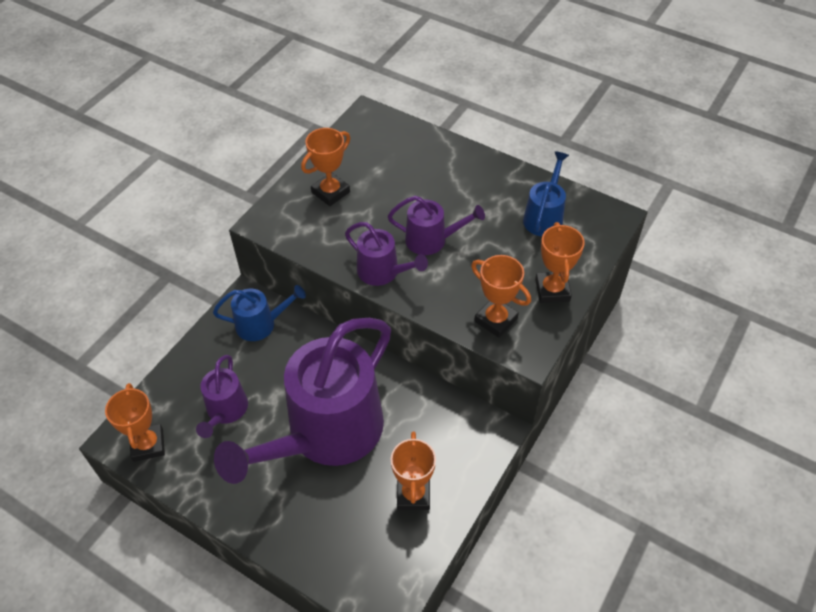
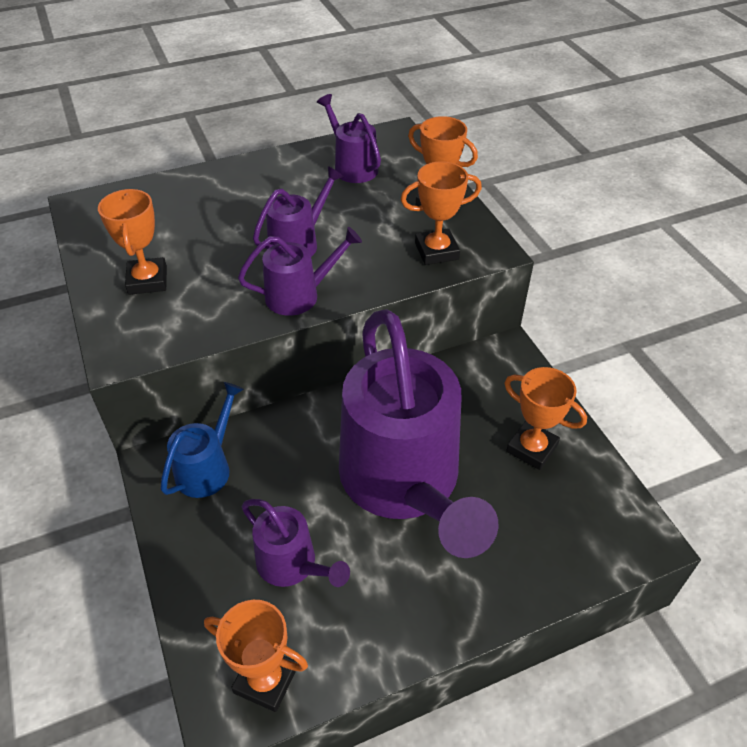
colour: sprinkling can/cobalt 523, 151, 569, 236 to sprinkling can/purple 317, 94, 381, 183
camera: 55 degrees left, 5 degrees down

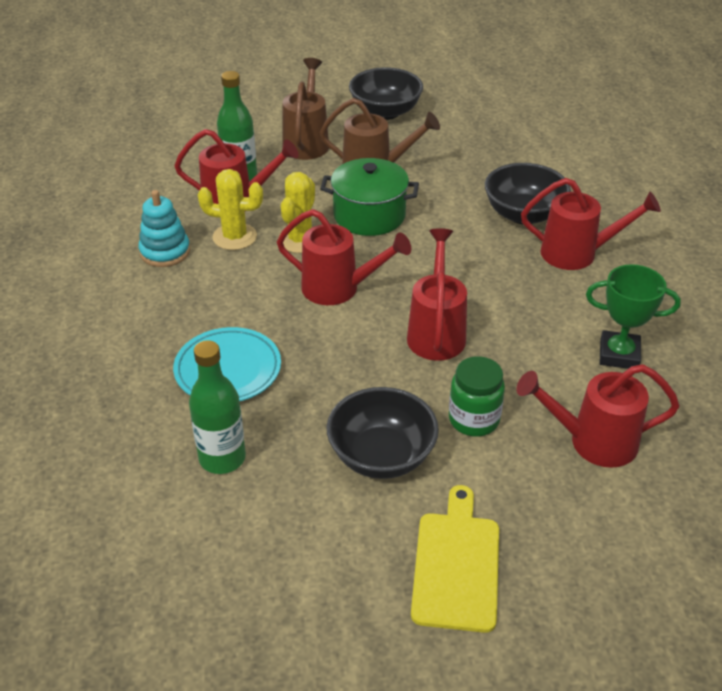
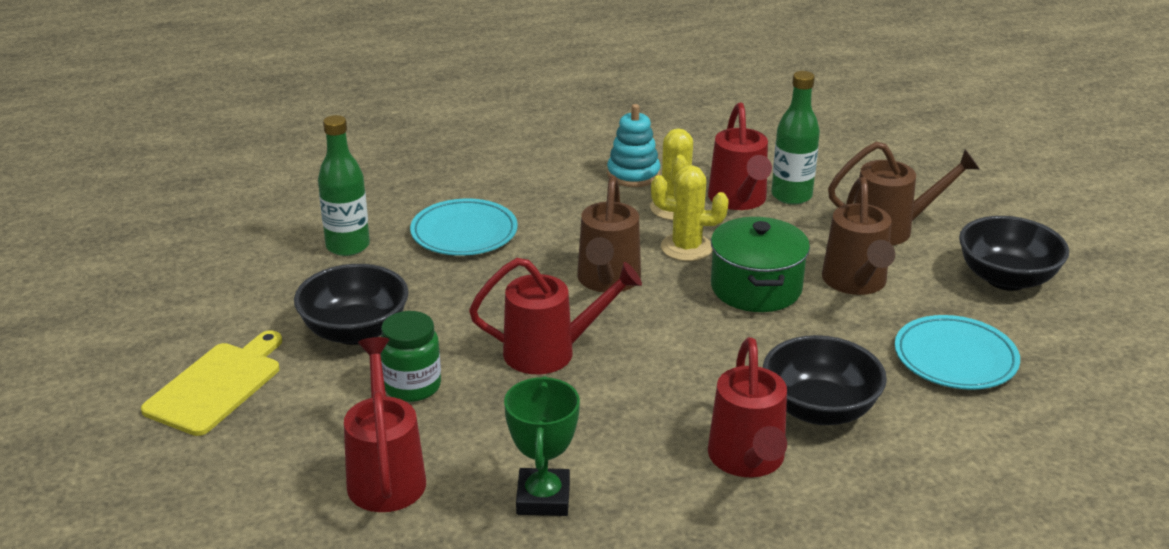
appeared: dinner plate/teal 895, 315, 1020, 390
colour: sprinkling can/scarlet 277, 209, 411, 305 to sprinkling can/russet 577, 175, 641, 293
spun: chopping board/bright yellow 411, 485, 499, 633 = 141, 330, 282, 436 60 degrees counterclockwise
camera: 80 degrees right, 10 degrees down

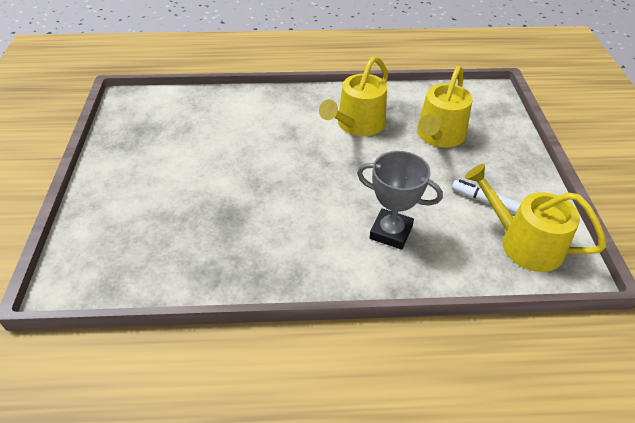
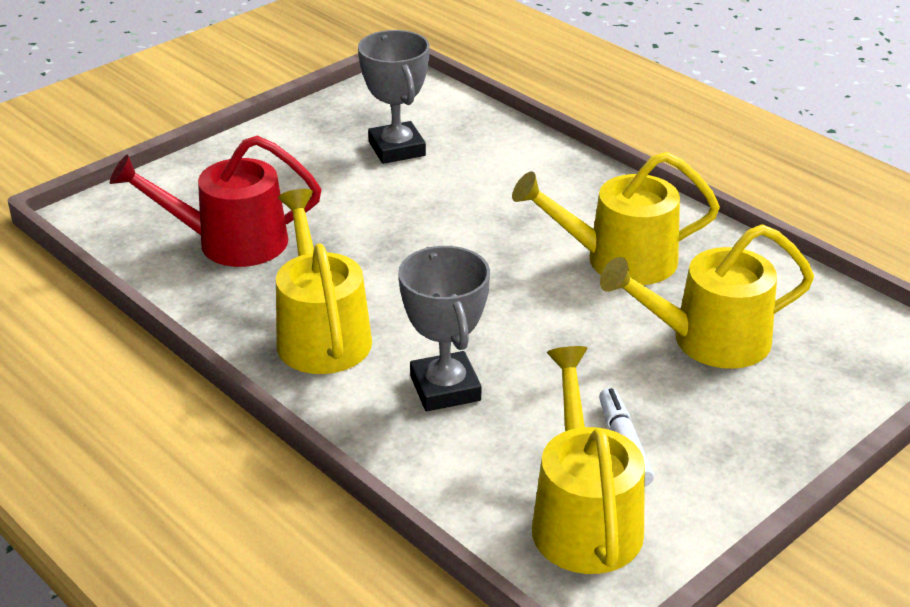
appeared: sprinkling can/scarlet 110, 136, 321, 267; sprinkling can/bright yellow 276, 189, 372, 374; award cup/grey 358, 30, 429, 164
camera: 50 degrees right, 10 degrees down

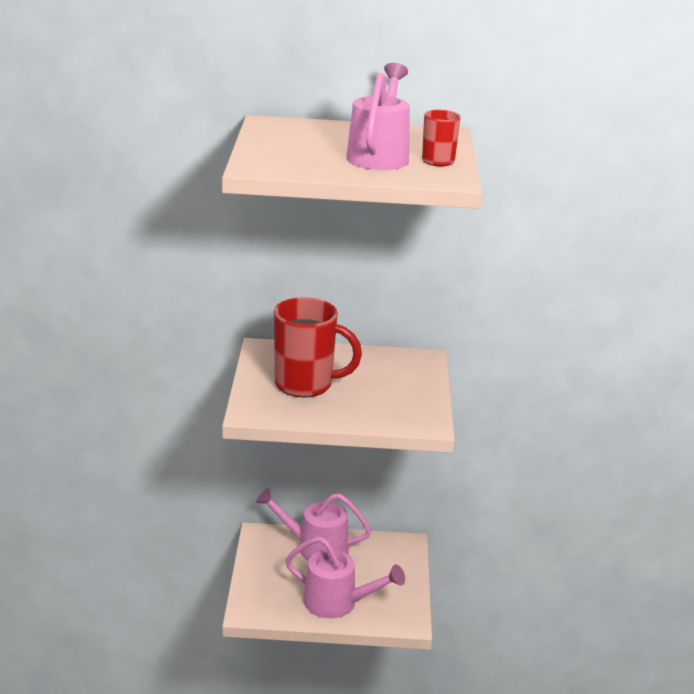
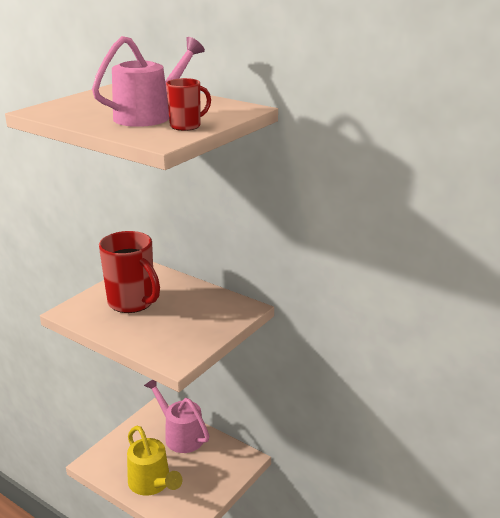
colour: sprinkling can/rosy 285, 536, 405, 618 to sprinkling can/bright yellow 127, 426, 182, 496
camera: 35 degrees right, 0 degrees up

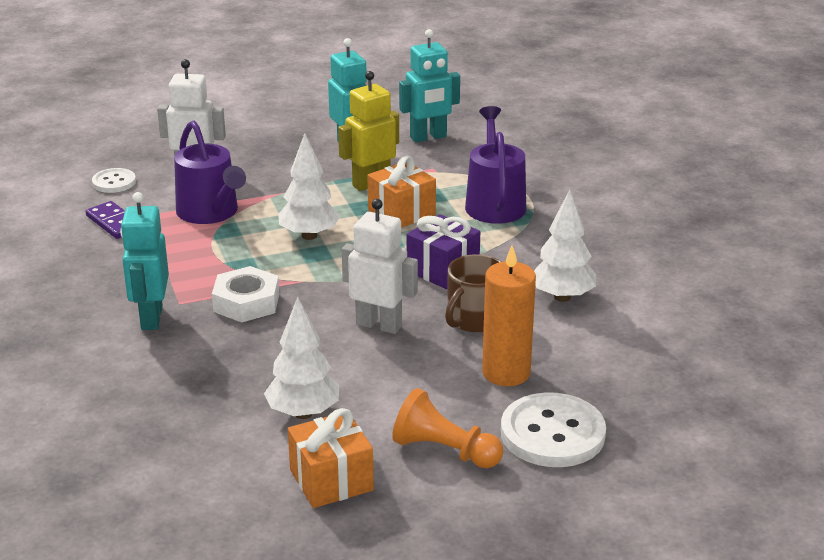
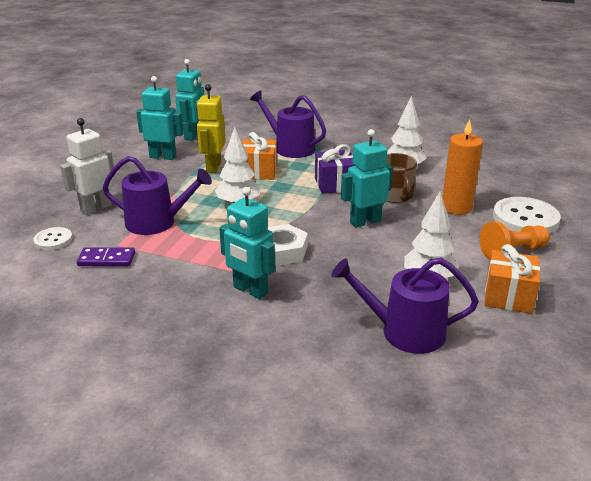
appeared: sprinkling can/purple 332, 258, 479, 354
colour: toy robot/white 342, 199, 418, 334 to toy robot/teal 341, 129, 393, 228
camera: 50 degrees left, 0 degrees up

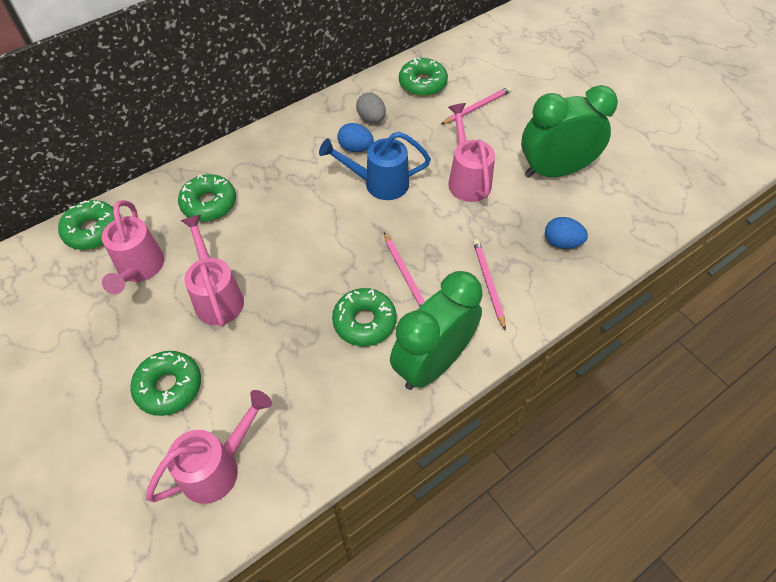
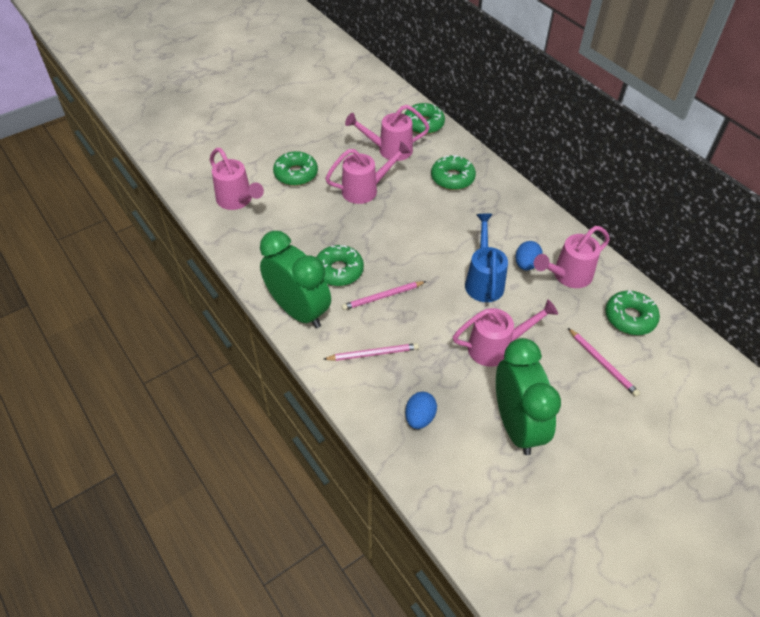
exchanged: toy egg/grey 356, 93, 386, 123 to sprinkling can/rosy 534, 226, 610, 288
camera: 90 degrees right, 5 degrees down

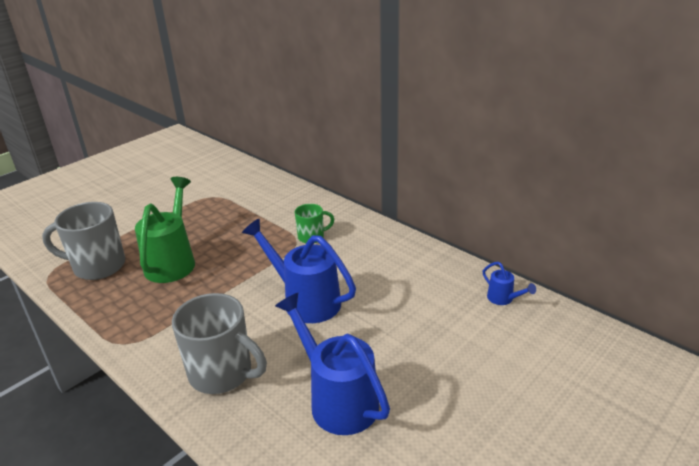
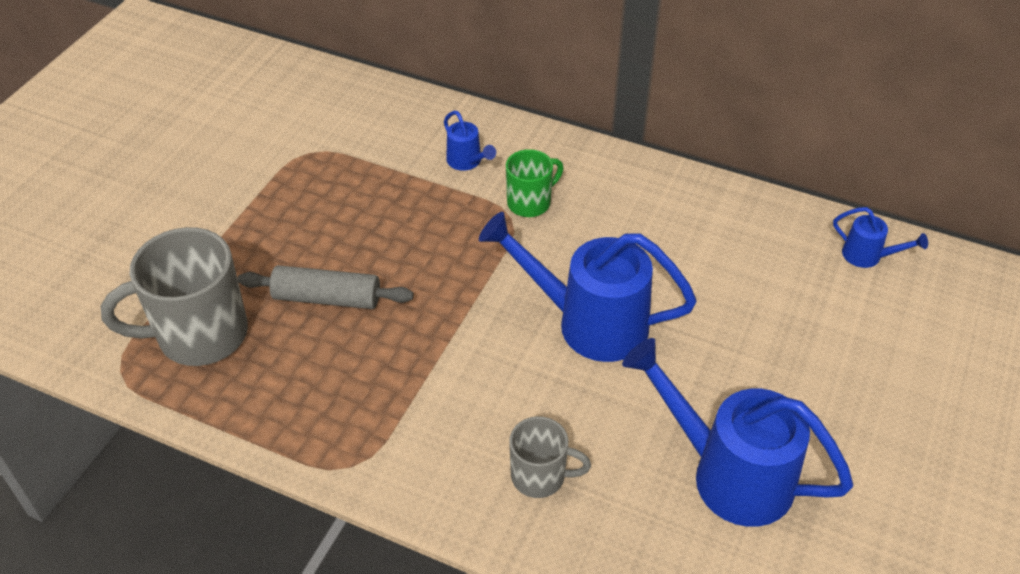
appeared: sprinkling can/cobalt 444, 111, 496, 171
exchanged: sprinkling can/green 135, 177, 195, 283 to dough roller/grey 238, 265, 414, 309
size: coffee mug/grey 172, 293, 267, 394 = 509, 416, 591, 498 x0.55
camera: 20 degrees left, 15 degrees up

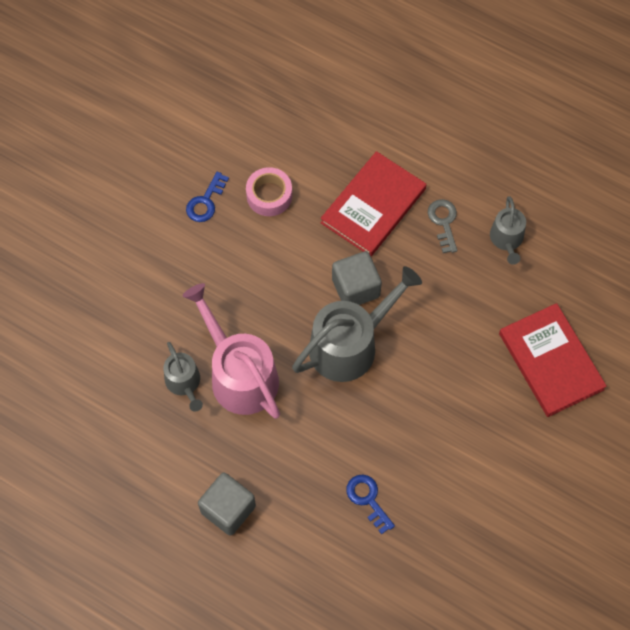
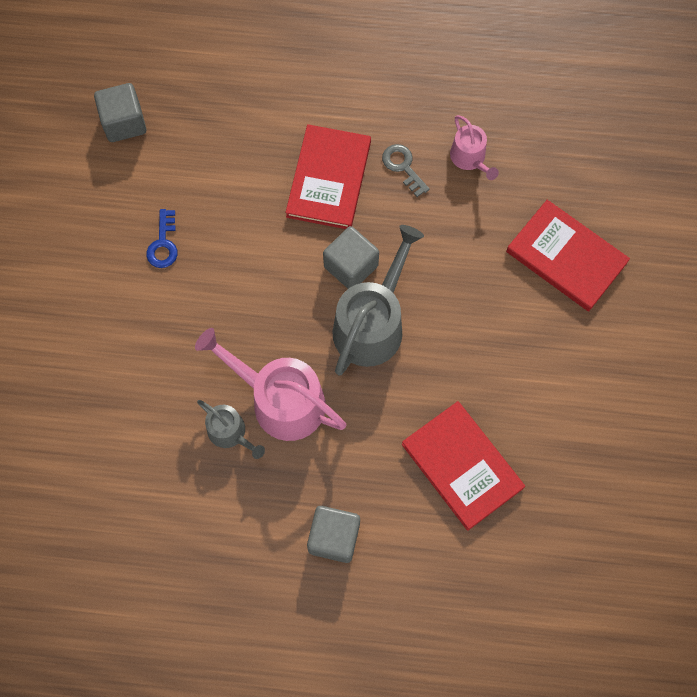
missing: sticky tape/rosy 246, 167, 292, 216
appeared: block/grey 94, 83, 146, 142
exchanged: door key/cobalt 346, 475, 395, 535 to book/scarlet 402, 401, 525, 531
colour: sprinkling can/grey 490, 196, 526, 265 to sprinkling can/rosy 450, 115, 499, 180
camera: 25 degrees left, 5 degrees up

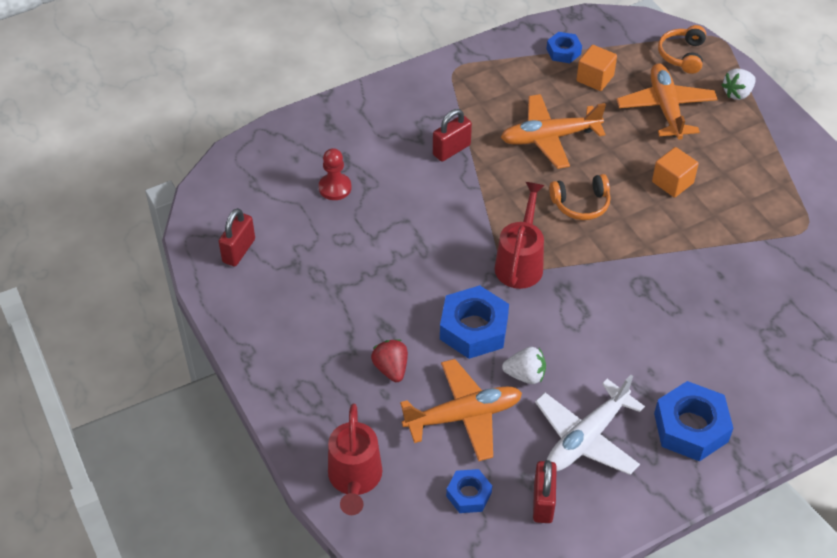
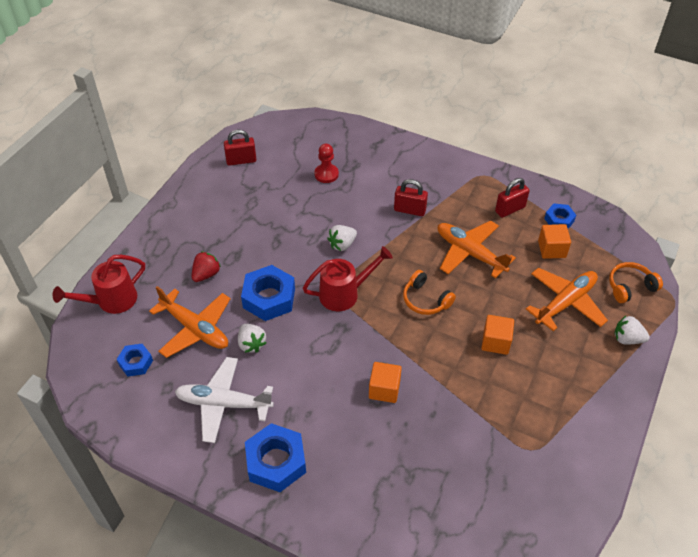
appeared: toy strawberry/white 327, 225, 357, 251; block/orange 369, 362, 402, 403
relocated: lock/scarlet 533, 460, 557, 523 to 495, 178, 530, 218
camera: 55 degrees right, 0 degrees up

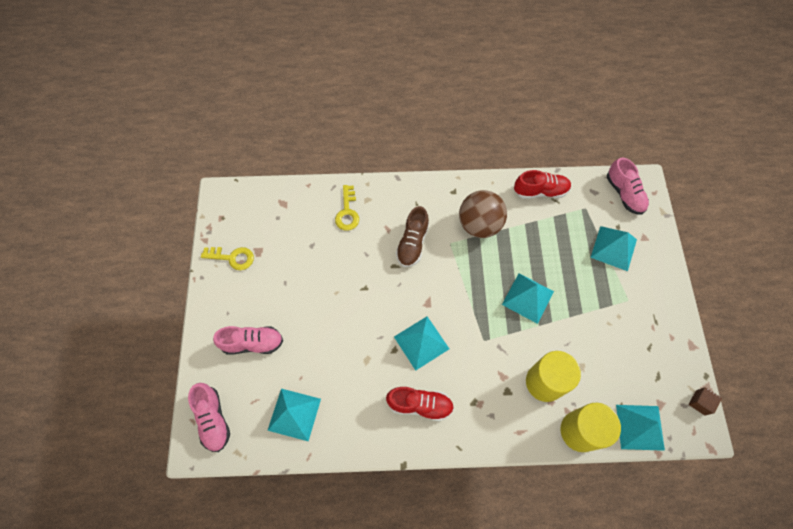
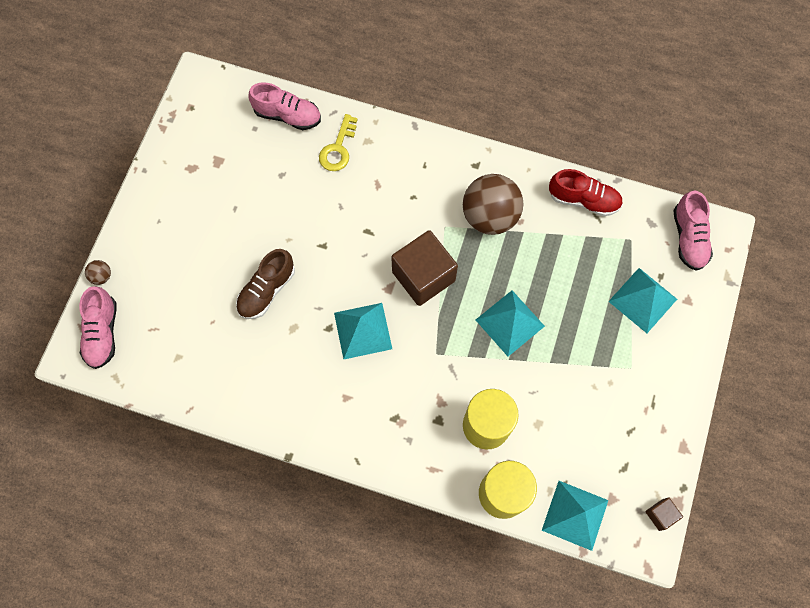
missing: door key/bright yellow 201, 247, 254, 270; pyramid/teal 267, 389, 321, 441; lace-up shoe/scarlet 386, 387, 454, 421
appeared: ball/russet 85, 260, 111, 285; block/russet 391, 230, 458, 306
relocated: lace-up shoe/rosy 213, 326, 283, 354 to 248, 82, 321, 130; lace-up shoe/russet 396, 206, 429, 267 to 236, 249, 295, 319
camera: 20 degrees right, 5 degrees up

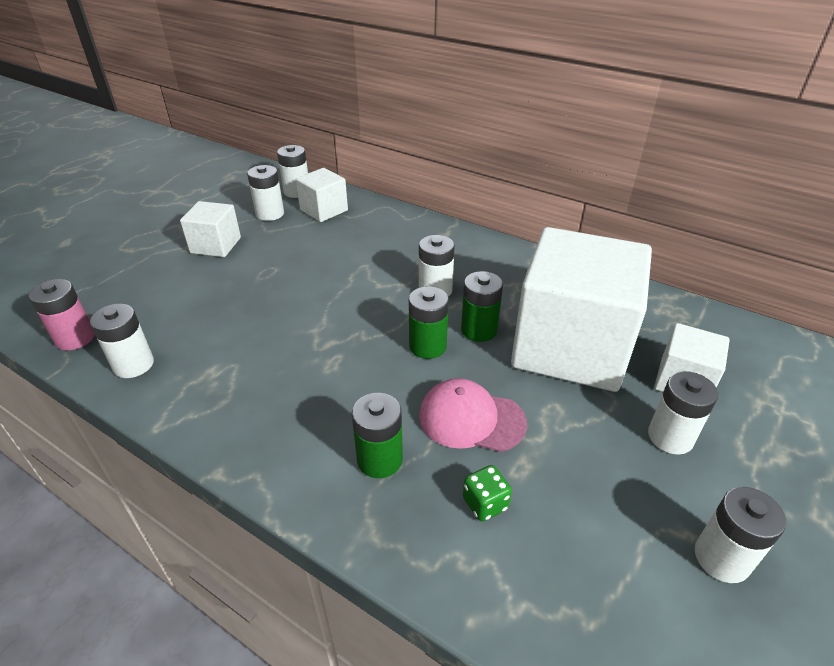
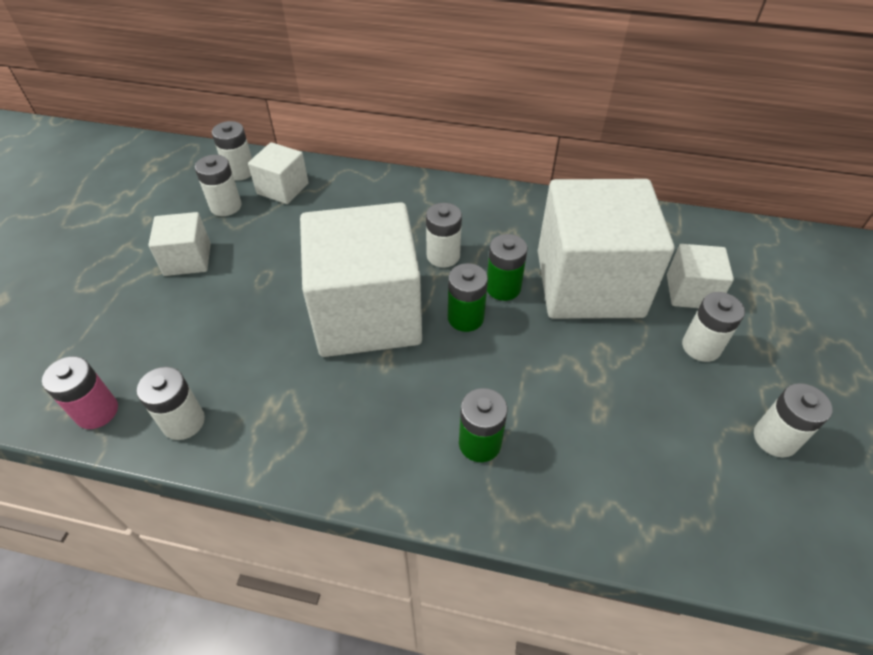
missing: peaked cap/rosy 419, 378, 527, 452; die/green 463, 465, 512, 521
appeared: block/white 300, 202, 422, 357
camera: 20 degrees left, 10 degrees up

